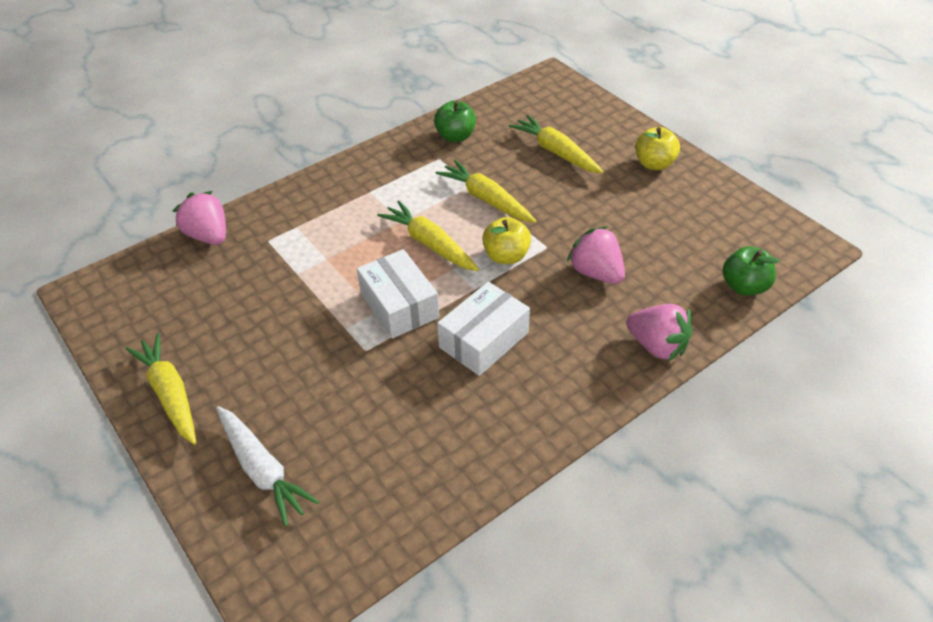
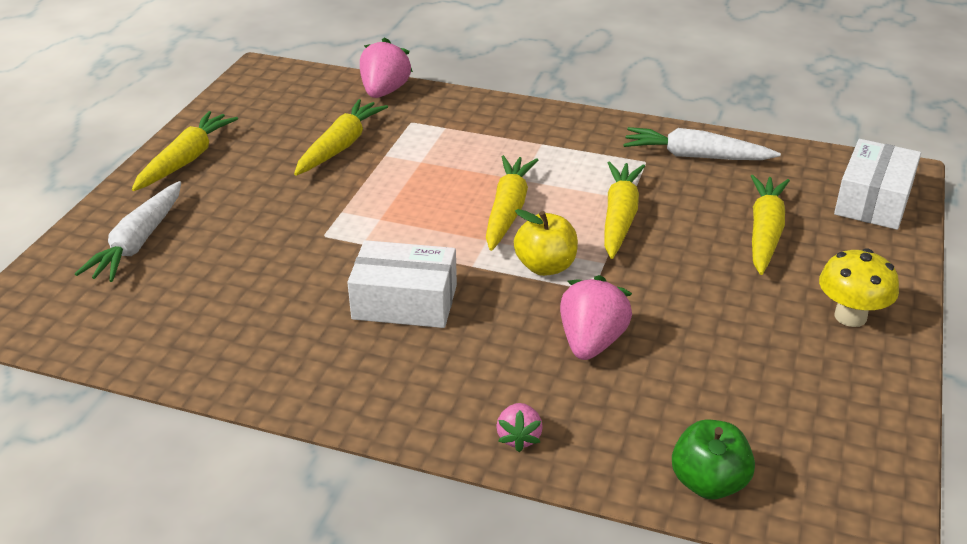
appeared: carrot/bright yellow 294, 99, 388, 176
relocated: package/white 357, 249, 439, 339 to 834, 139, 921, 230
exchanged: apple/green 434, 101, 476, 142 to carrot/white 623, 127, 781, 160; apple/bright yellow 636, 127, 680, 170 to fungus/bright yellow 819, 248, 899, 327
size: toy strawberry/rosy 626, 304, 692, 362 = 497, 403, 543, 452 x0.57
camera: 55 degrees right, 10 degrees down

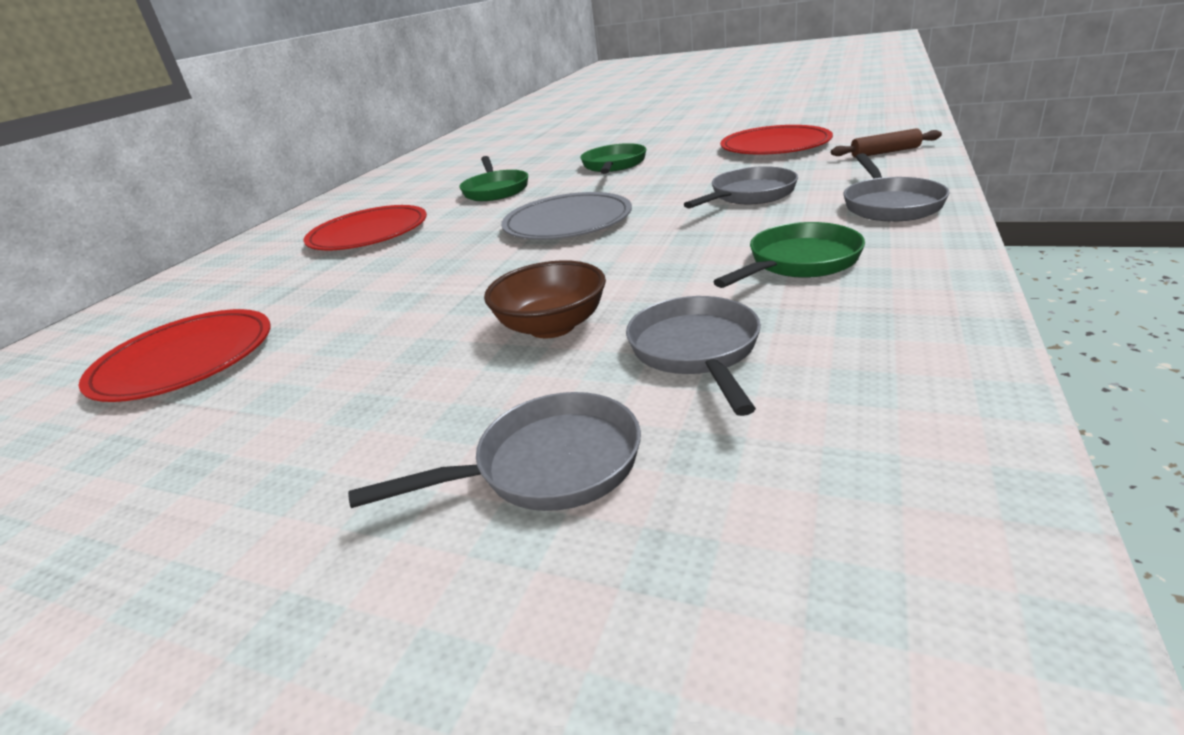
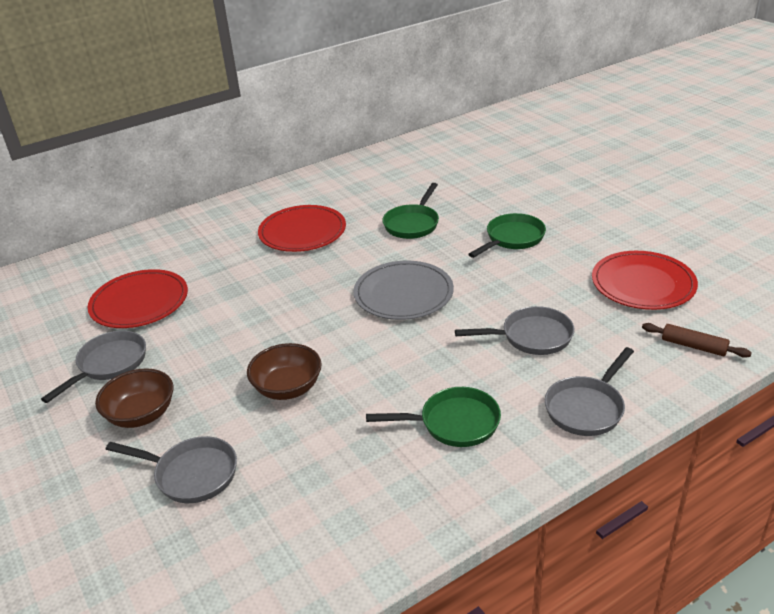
appeared: deep dish/russet 95, 368, 173, 428
relocated: pan/grey 626, 296, 761, 416 to 41, 331, 146, 403
camera: 35 degrees right, 5 degrees up

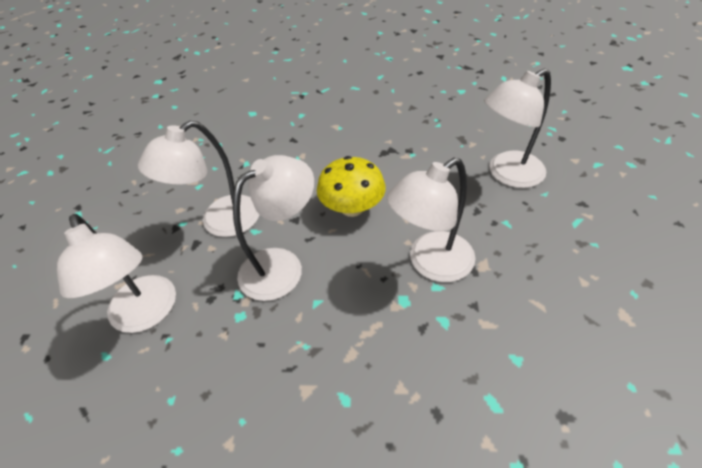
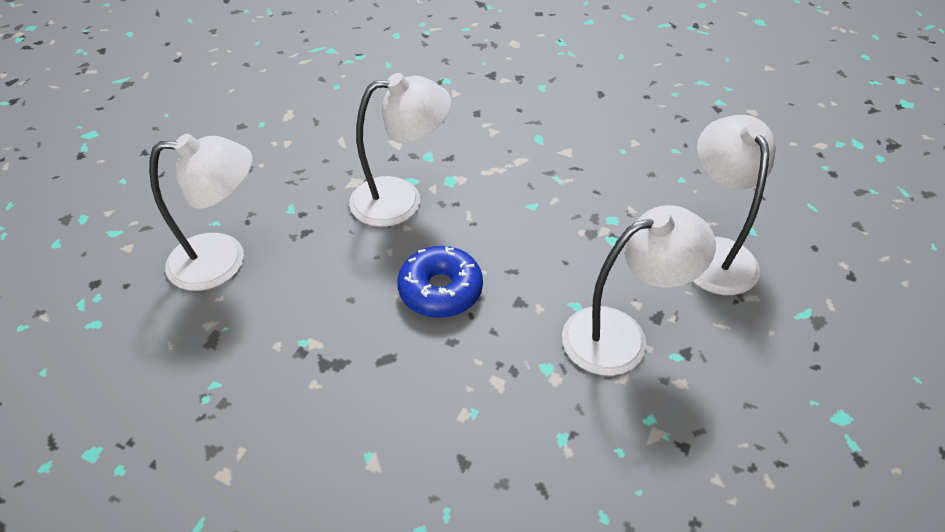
missing: desk lamp/white 233, 155, 314, 301
exchanged: fungus/bright yellow 317, 156, 386, 217 to donut/cobalt 397, 246, 483, 318
camera: 160 degrees left, 0 degrees up

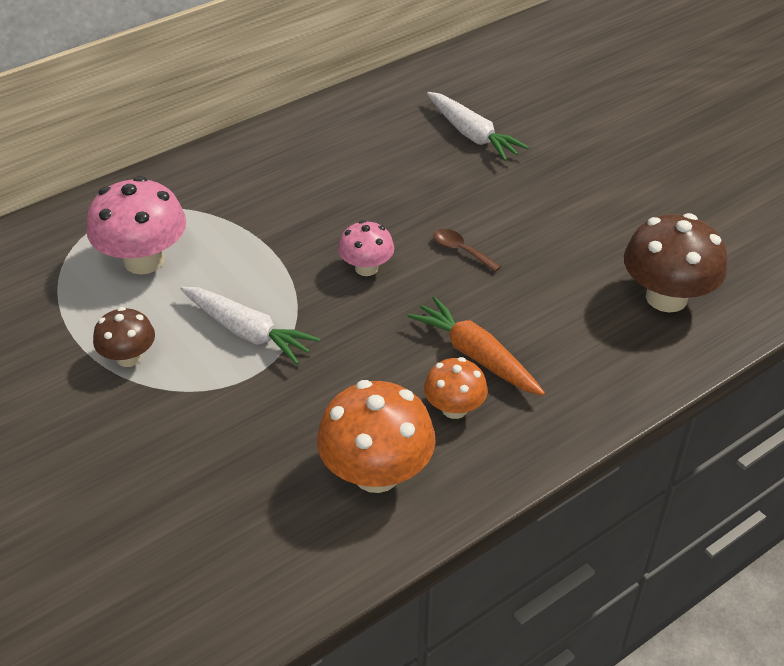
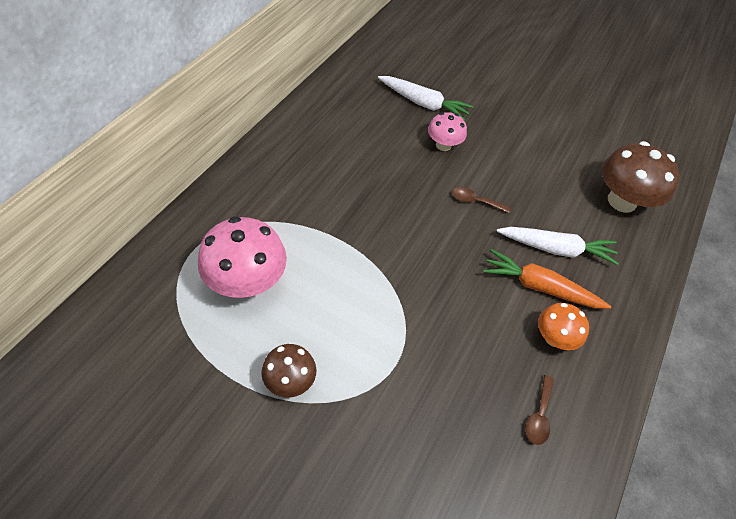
relocated: carrot/white 180, 287, 321, 364 to 497, 227, 619, 265; fungus/rosy 338, 220, 394, 276 to 428, 112, 467, 151
exchanged: fungus/orange 317, 380, 436, 493 to spoon/russet 526, 375, 554, 445
camera: 30 degrees left, 10 degrees up

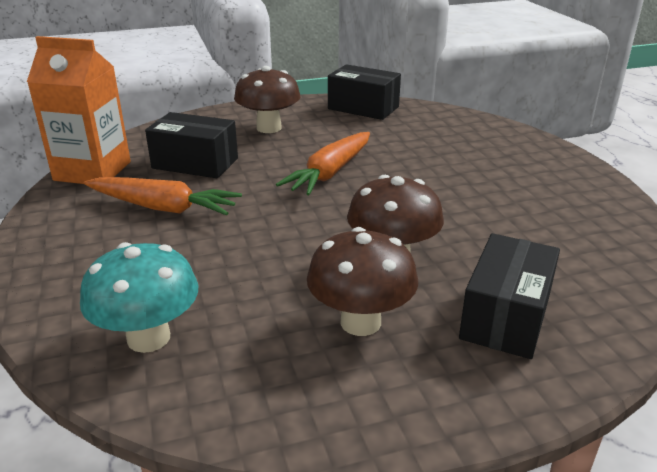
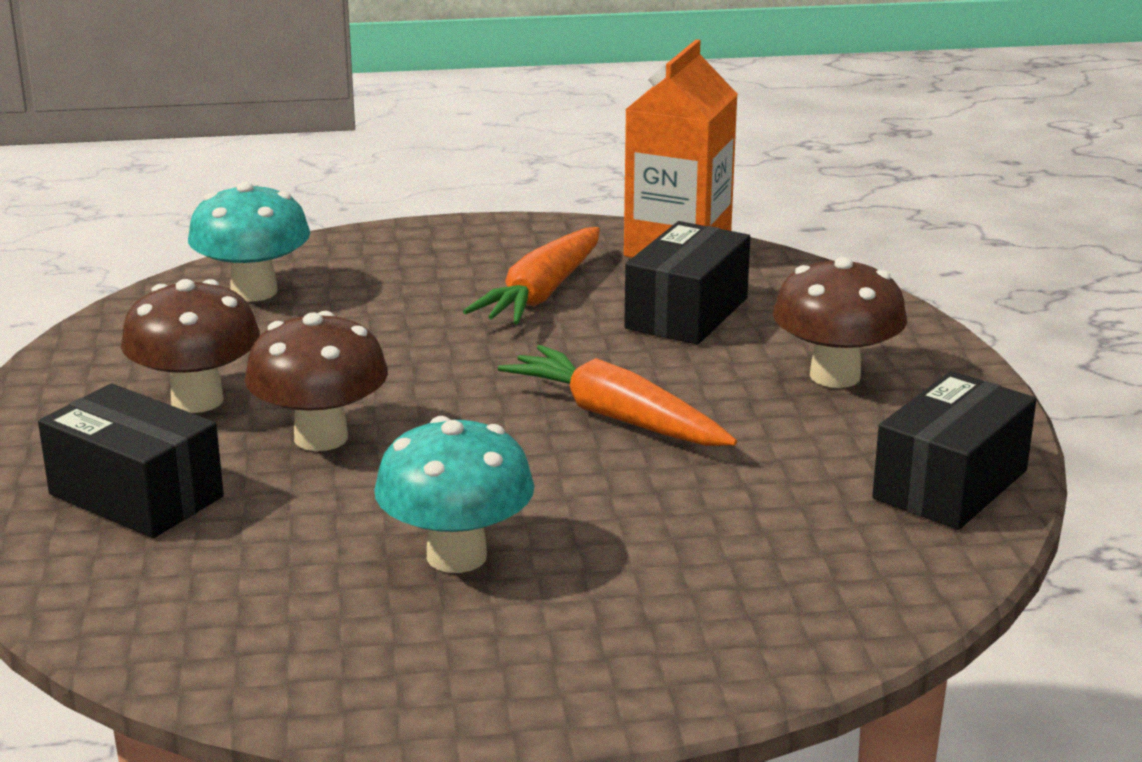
appeared: fungus/teal 374, 416, 534, 573
camera: 100 degrees right, 5 degrees down

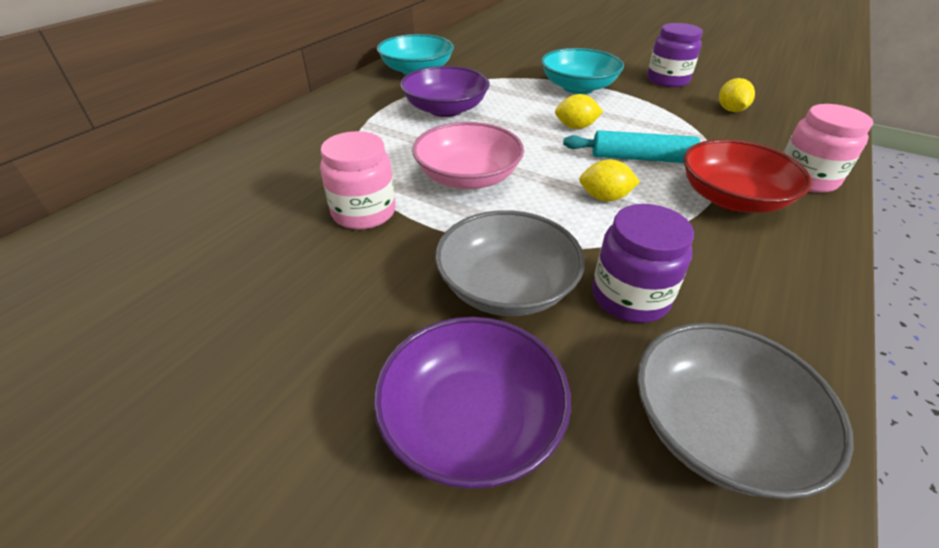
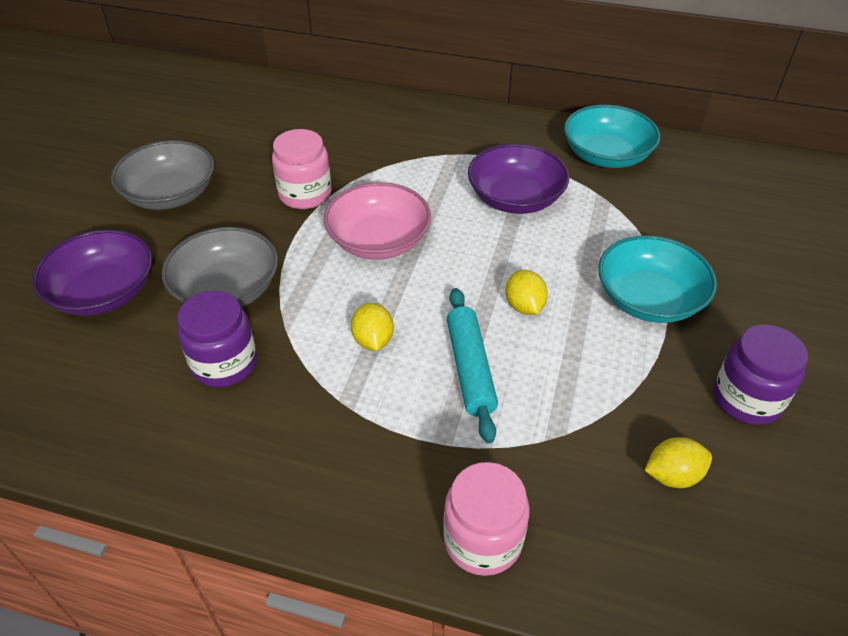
missing: deep dish/scarlet 683, 139, 812, 213
relocated: deep dish/grey 637, 323, 854, 499 to 111, 140, 214, 210
camera: 75 degrees right, 5 degrees up

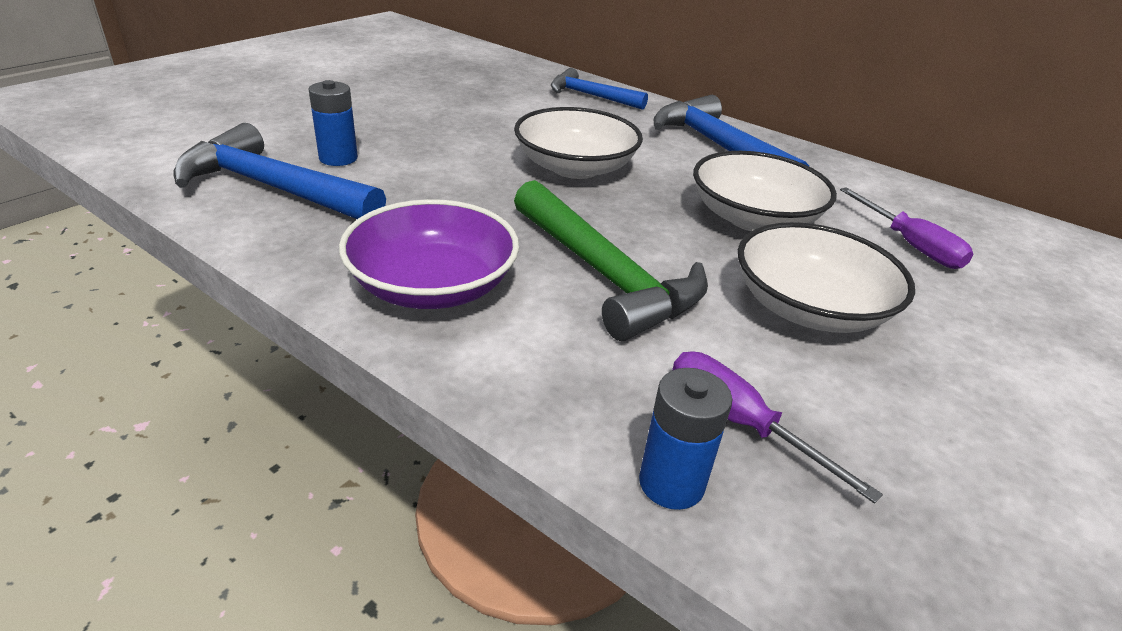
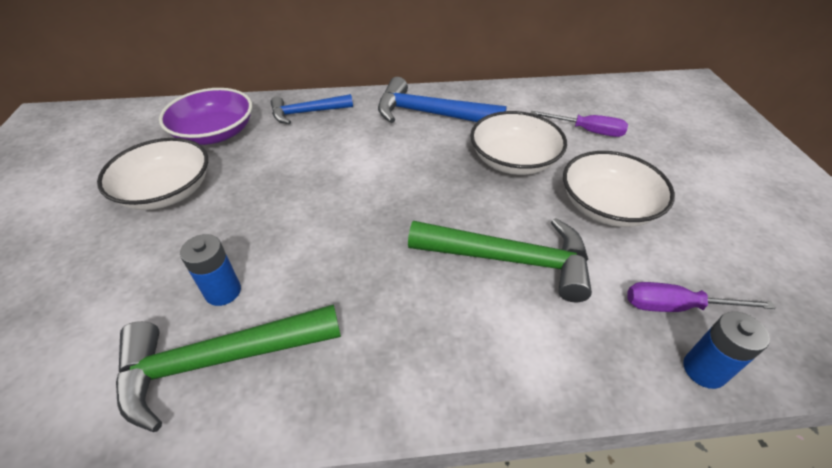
relocated: deep dish/purple 339, 199, 519, 309 to 159, 88, 252, 145; deep dish/white 514, 107, 643, 179 to 97, 138, 208, 210
colour: carpenter's hammer/cobalt 173, 123, 386, 219 to carpenter's hammer/green 116, 304, 341, 432
camera: 40 degrees left, 10 degrees up

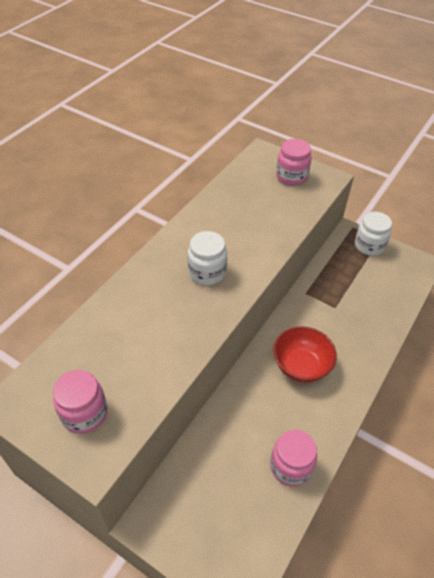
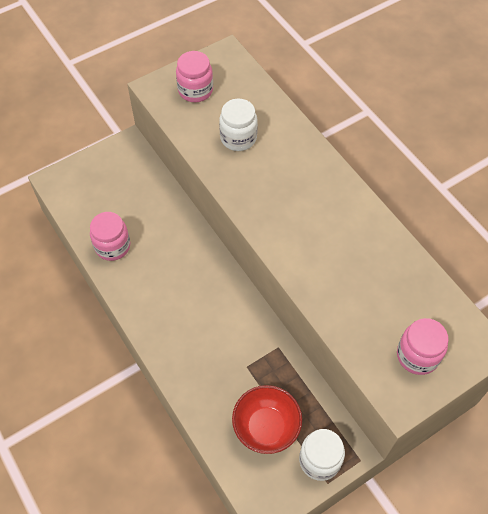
relocated: preserve jar/white 188, 231, 227, 285 to 219, 99, 258, 151; deep dish/scarlet 273, 326, 337, 383 to 232, 385, 302, 454
camera: 115 degrees right, 10 degrees up

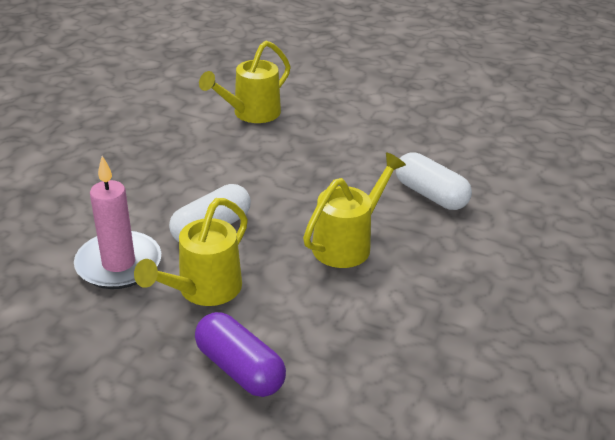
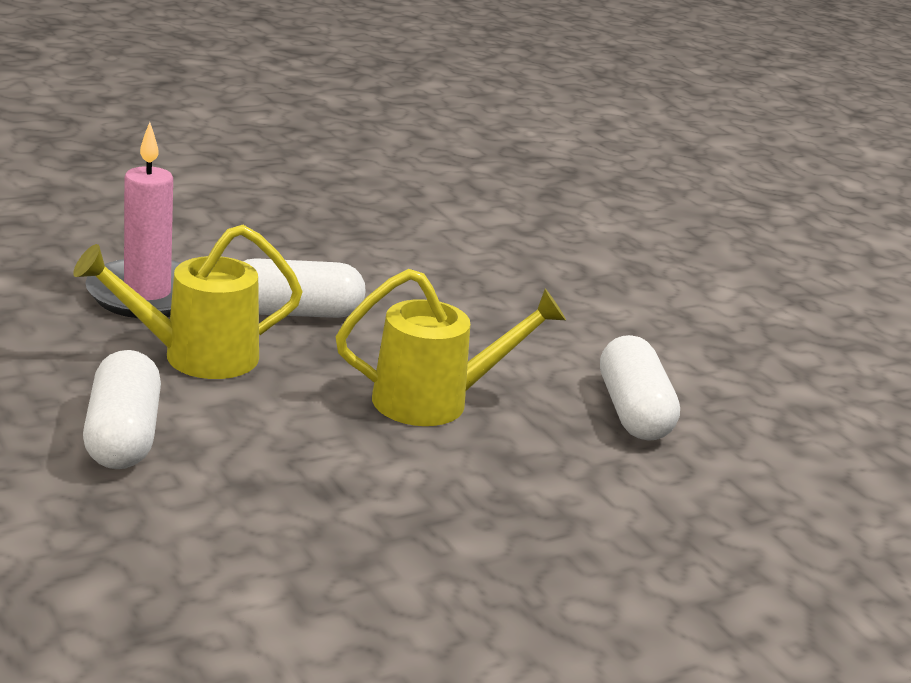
missing: sprinkling can/bright yellow 199, 41, 290, 123
colour: pill shape/purple 195, 312, 286, 397 to pill shape/white 83, 350, 161, 469
camera: 35 degrees right, 10 degrees down

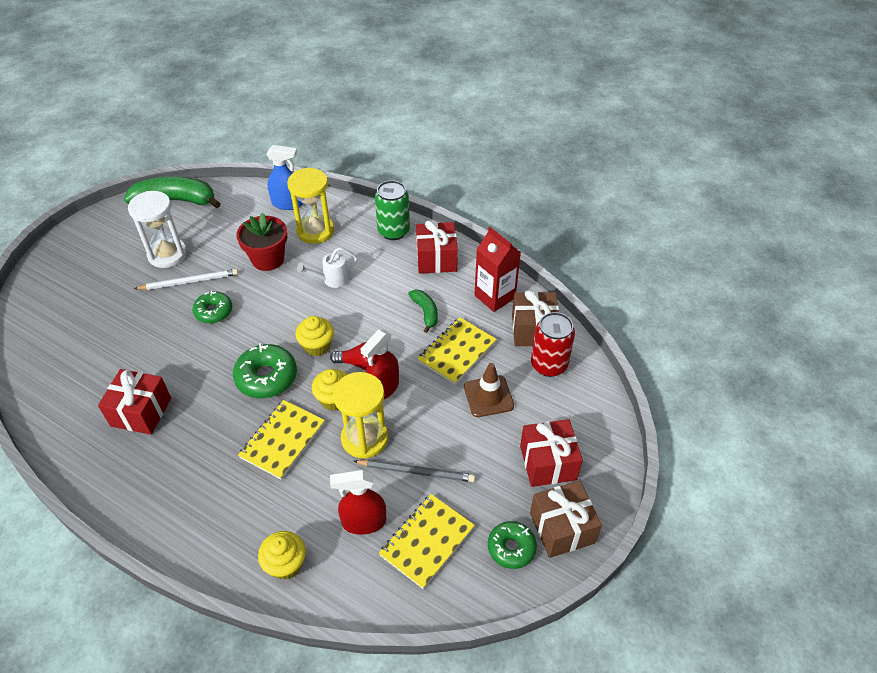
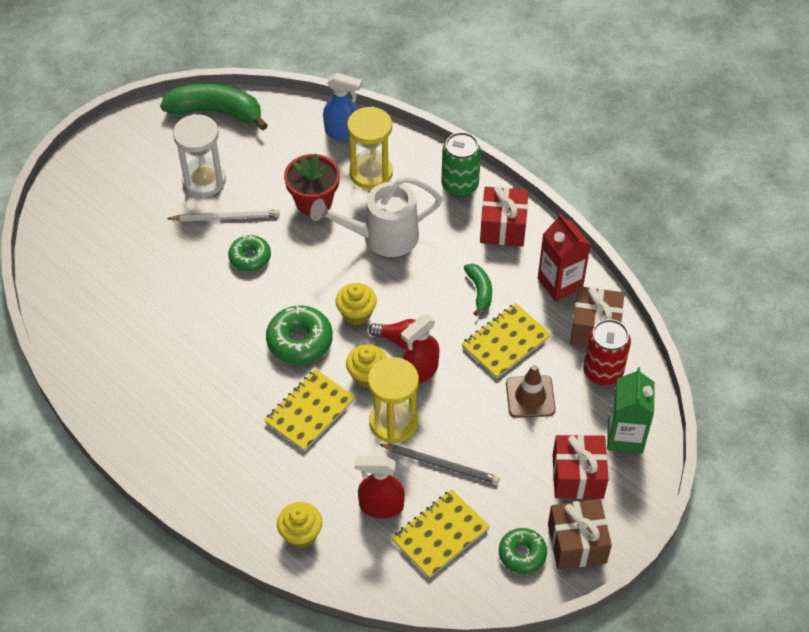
missing: gift/scarlet 98, 369, 171, 435
appeared: carton/green 607, 367, 655, 454
size: sprinkling can/white 297, 247, 357, 288 = 310, 176, 443, 257 x1.91
camera: 10 degrees right, 5 degrees up

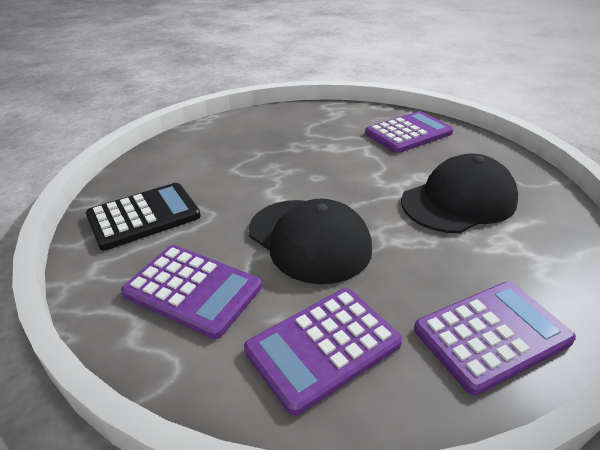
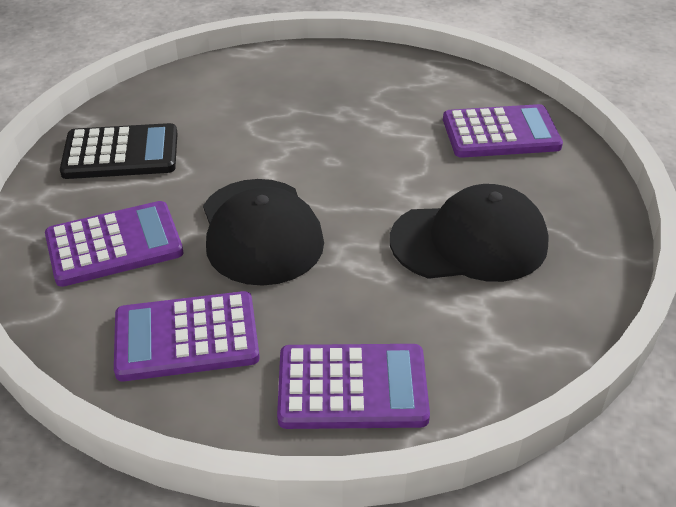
spun: calculator/purple 121, 245, 262, 339 = 45, 201, 183, 287 75 degrees counterclockwise
camera: 25 degrees right, 5 degrees up

